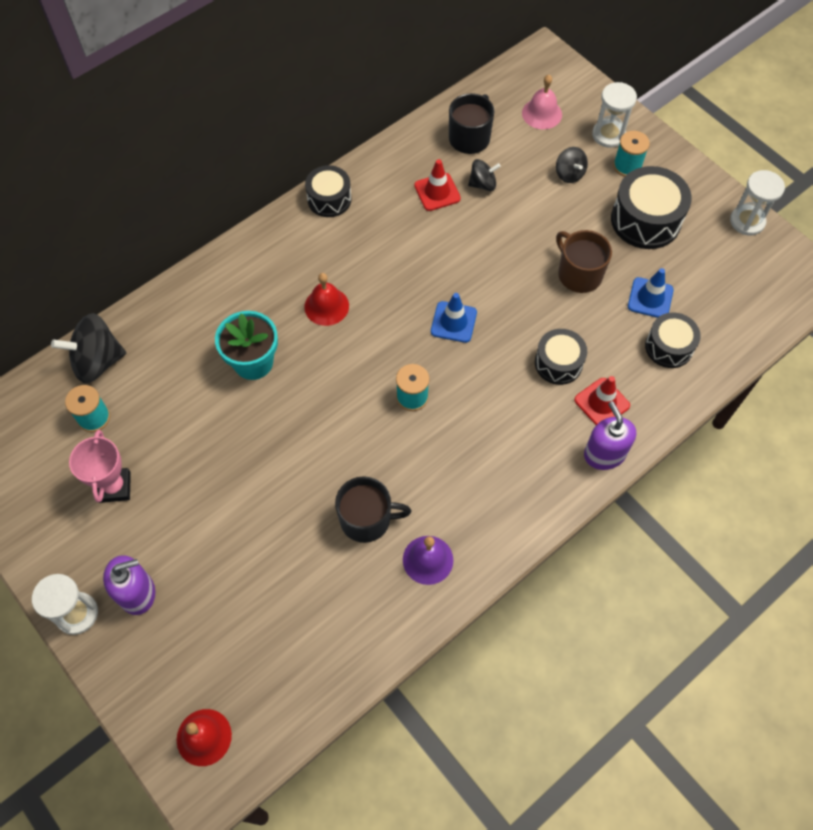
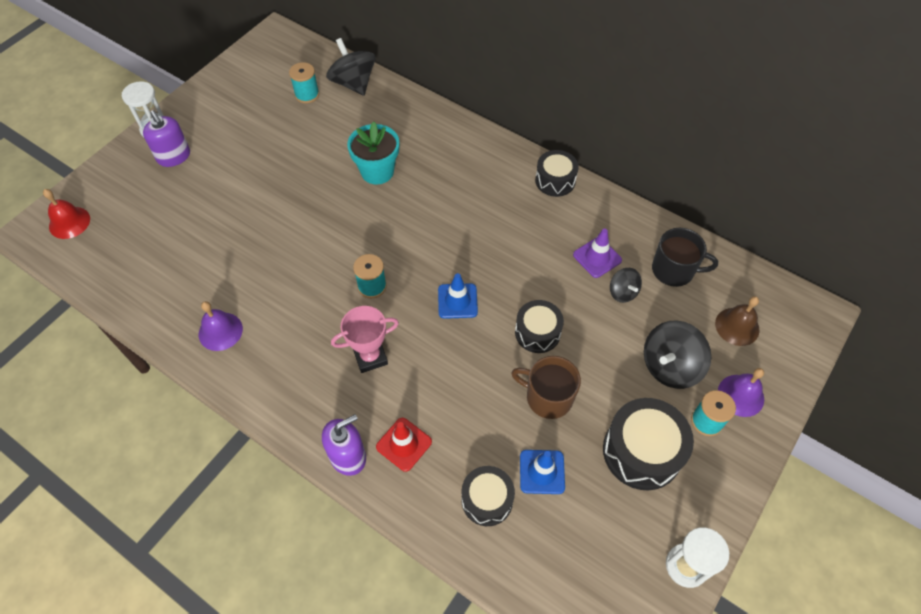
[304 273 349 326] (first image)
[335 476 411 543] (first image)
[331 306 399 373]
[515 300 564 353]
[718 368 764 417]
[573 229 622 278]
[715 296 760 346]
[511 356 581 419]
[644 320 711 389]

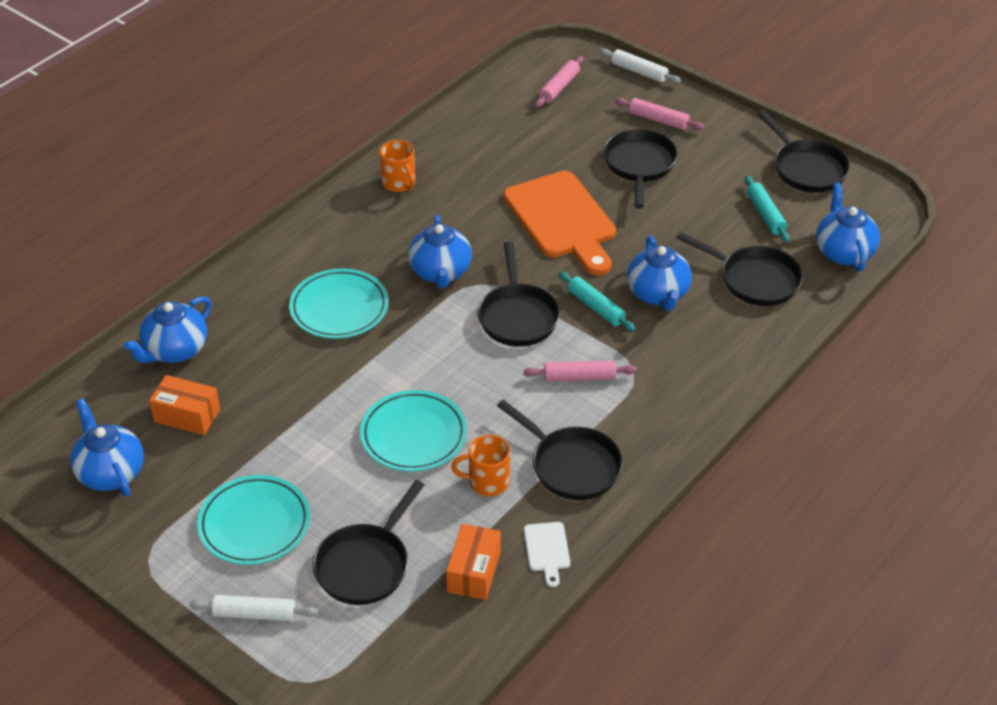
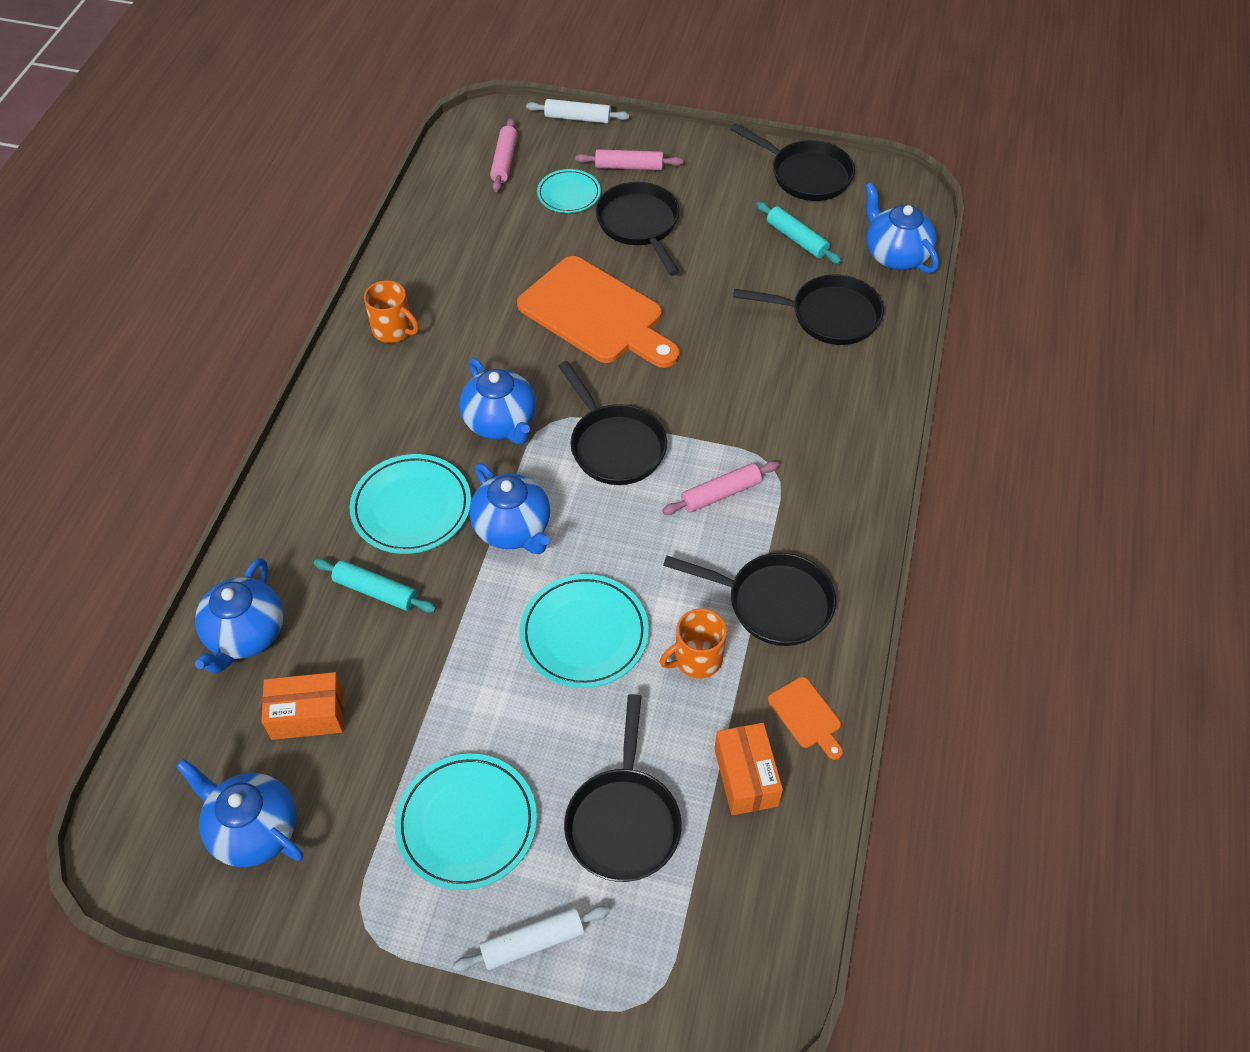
[537 169 601 213]
[314 559 436 613]
[470 463 550 554]
[768 677 843 760]

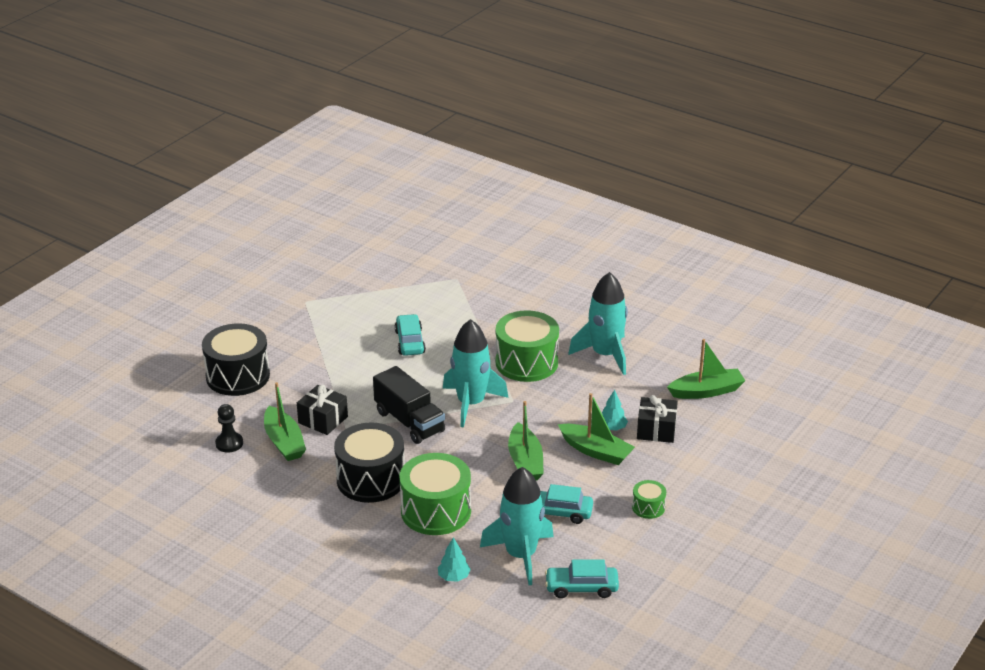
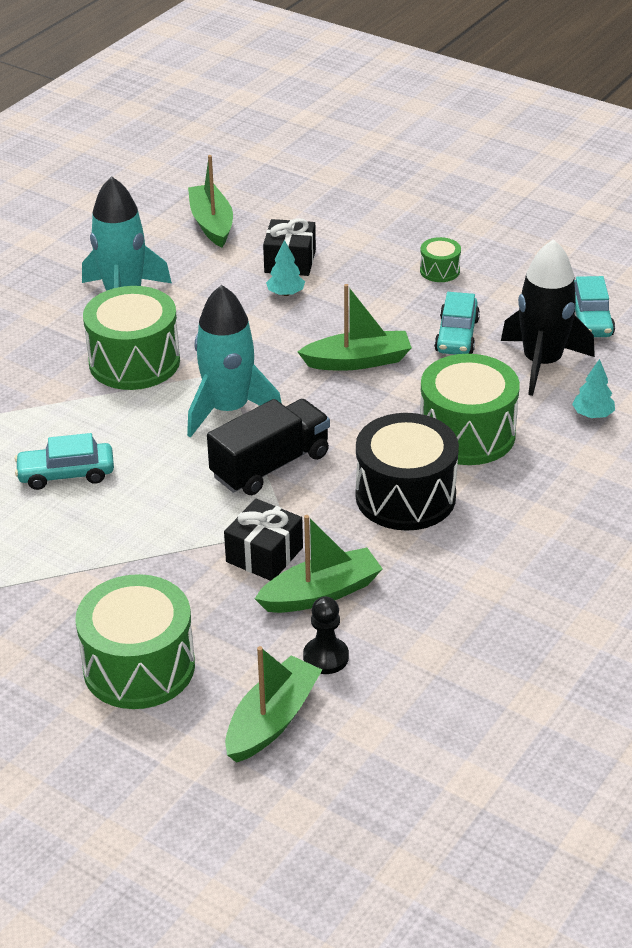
[225 646 322 763]
[75 574 195 709]
[501 239 595 396]

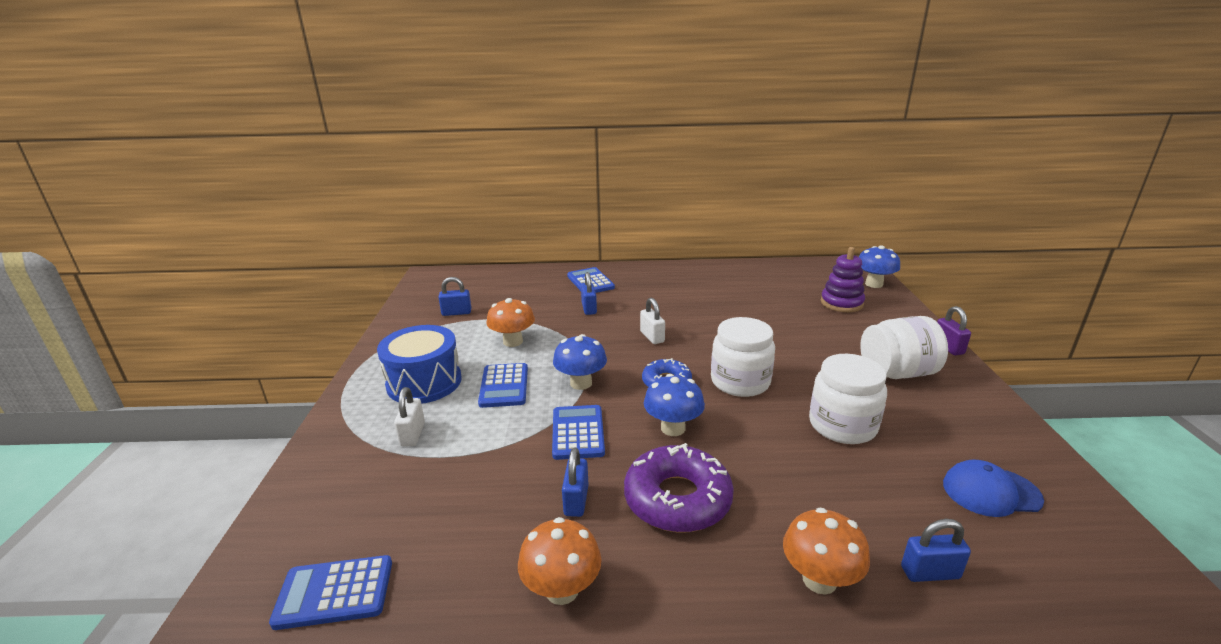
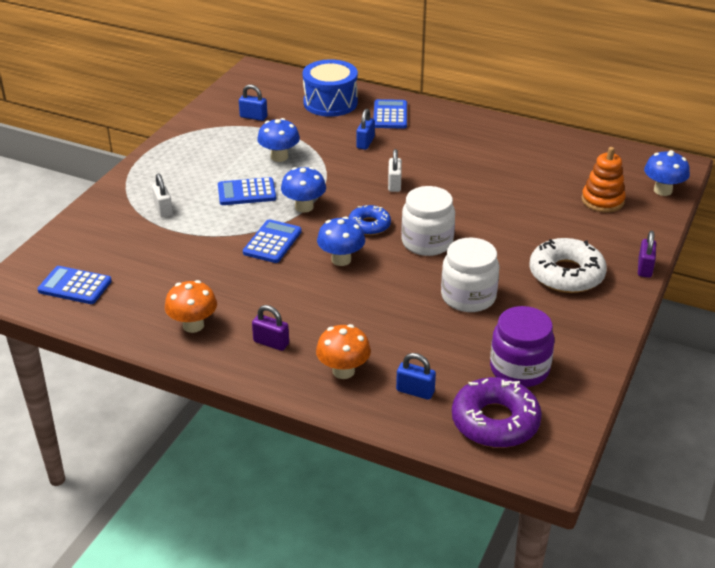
[562 448 589 517] (first image)
[252 305 289 351]
[303 59 358 117]
[452 377 542 448]
[529 238 607 293]
[490 306 554 387]
[257 118 300 162]
[582 147 626 213]
[152 173 173 218]
[218 177 276 205]

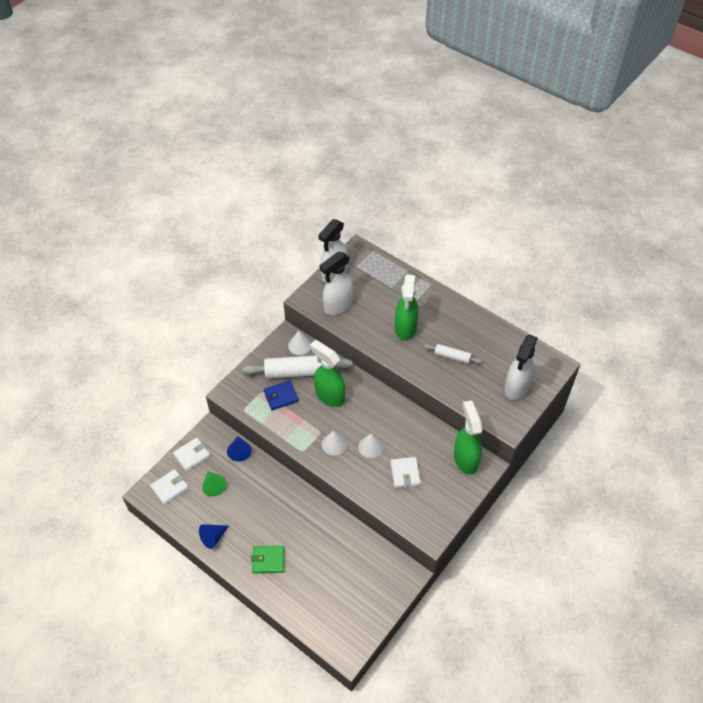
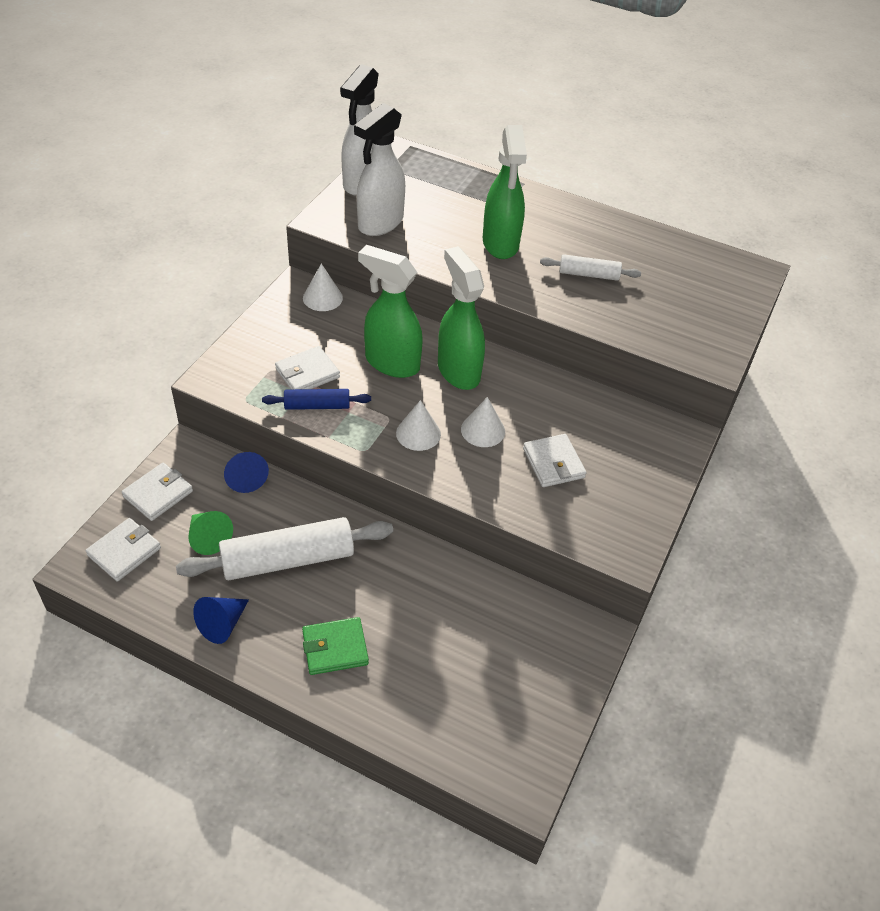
[504 334 538 400] (first image)
[262 389 371 410]
[176 517 393 580]
[438 246 485 390]
[275 346 340 389]

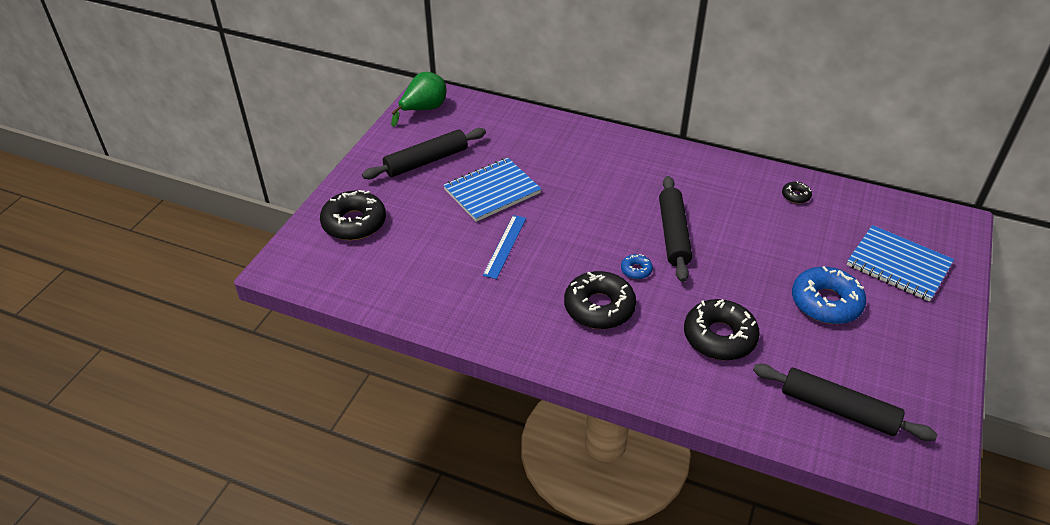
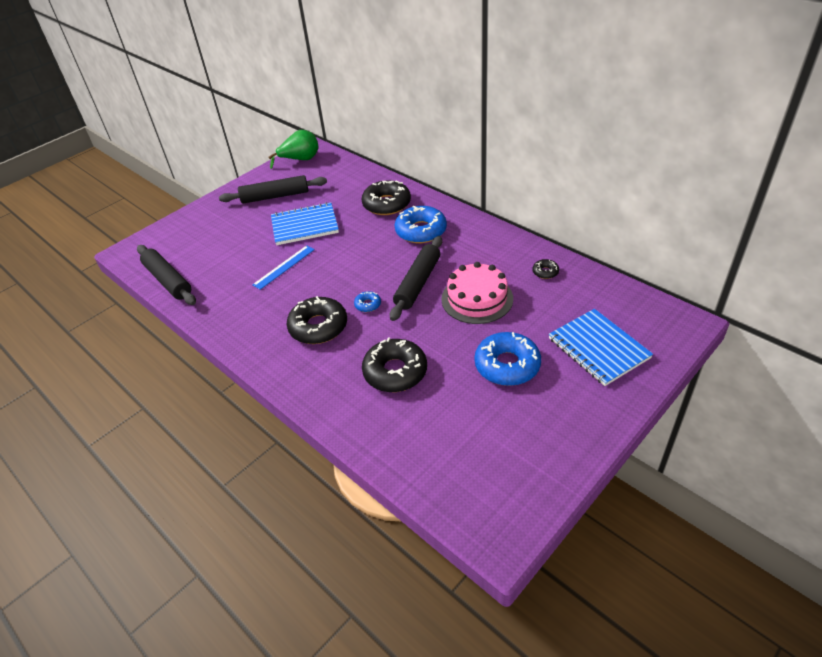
[394 206 447 243]
[441 262 513 324]
[362 180 411 215]
[137 245 196 305]

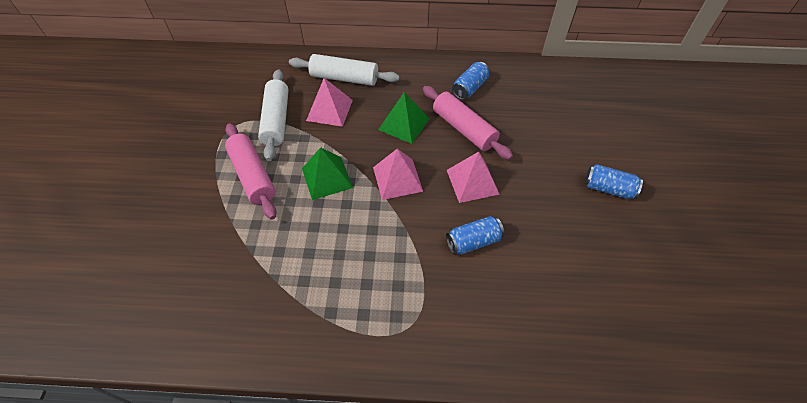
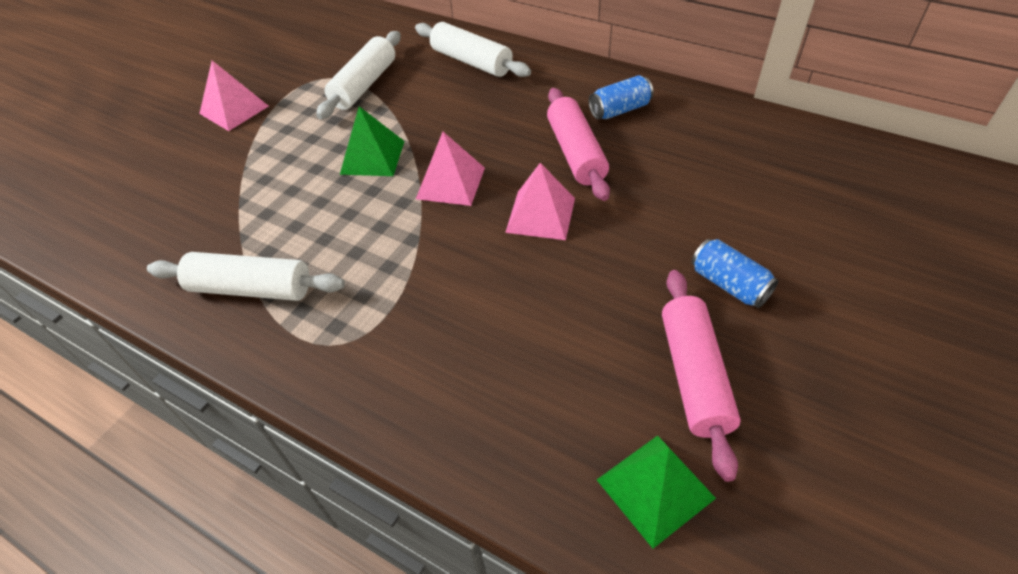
[446 216 504 255] (first image)
[147 252 345 301]
[662 270 741 482]
[199 61 269 131]
[597 435 716 549]

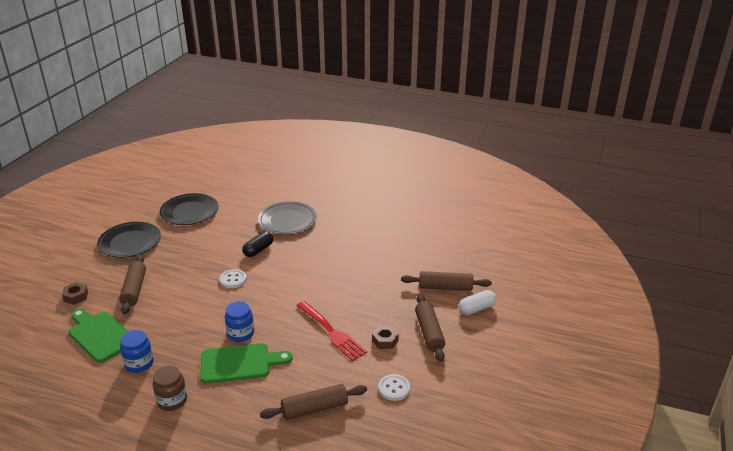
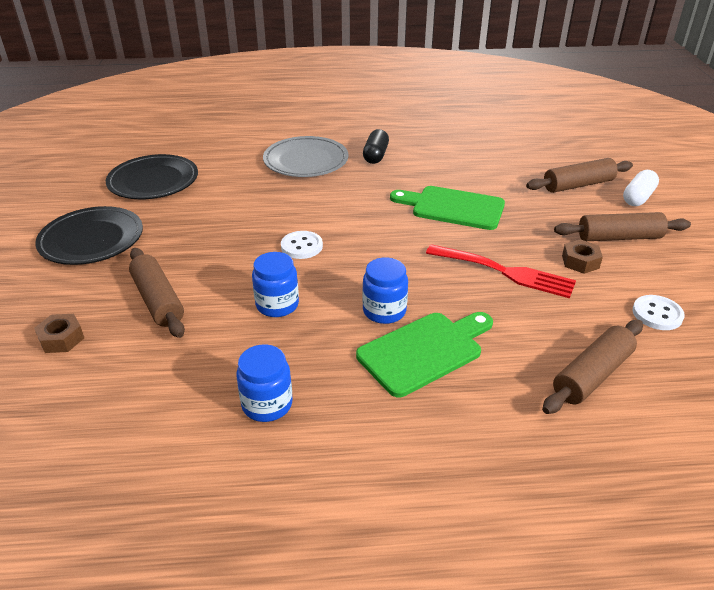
[153 365 187 411] (first image)
[252 252 299 317]
[390 186 505 230]
[363 129 389 164]
[554 212 691 241]

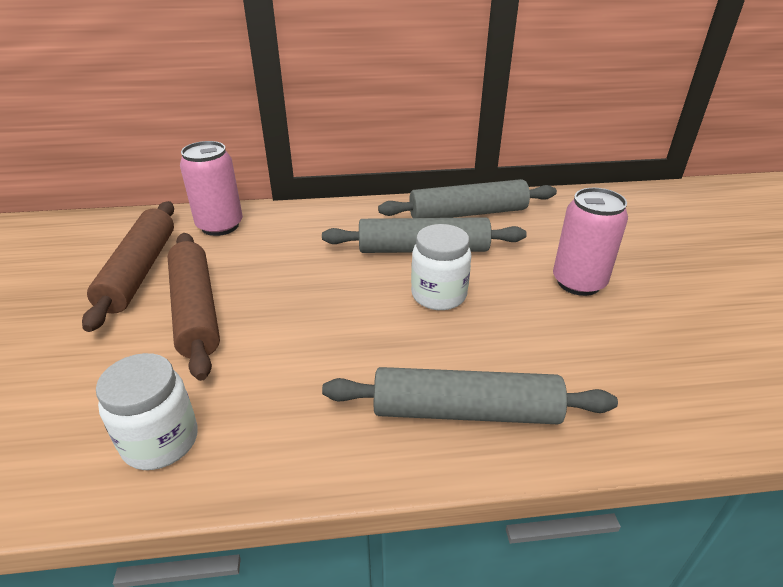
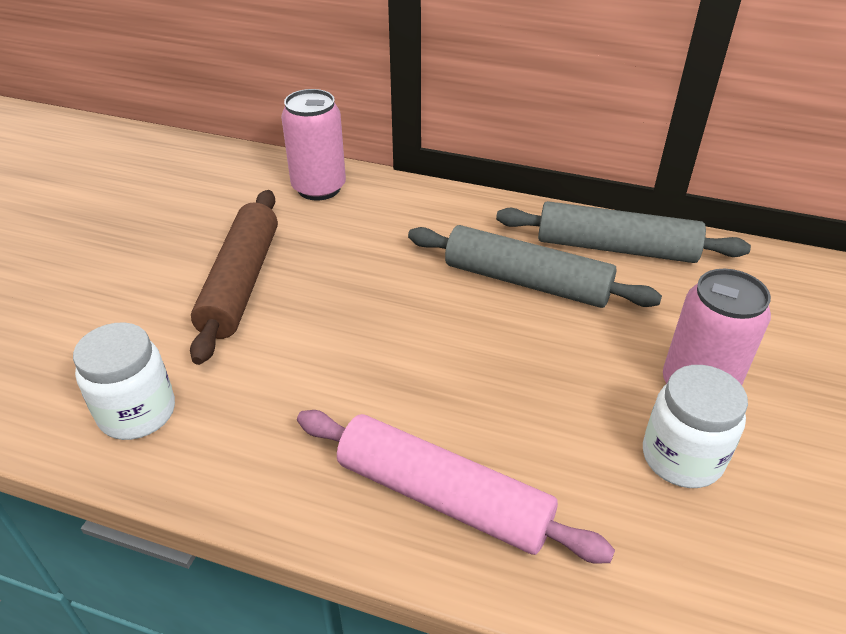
[82 201 174 332] (first image)
[643 365 748 488]
[297 410 615 564]

